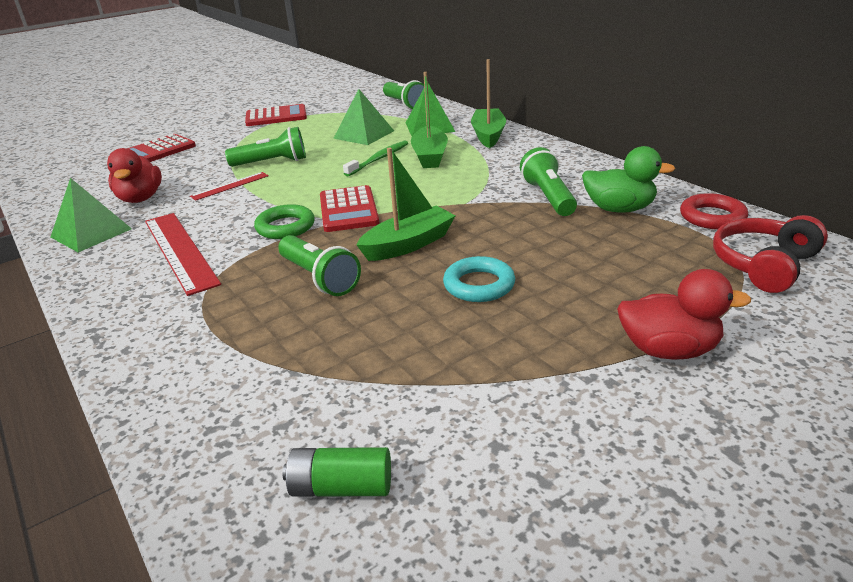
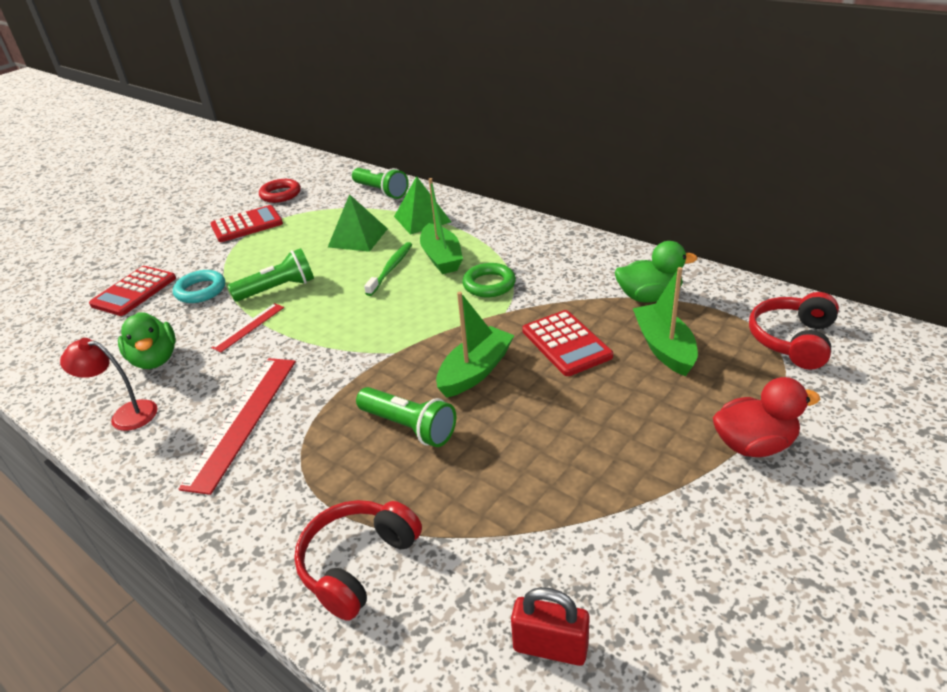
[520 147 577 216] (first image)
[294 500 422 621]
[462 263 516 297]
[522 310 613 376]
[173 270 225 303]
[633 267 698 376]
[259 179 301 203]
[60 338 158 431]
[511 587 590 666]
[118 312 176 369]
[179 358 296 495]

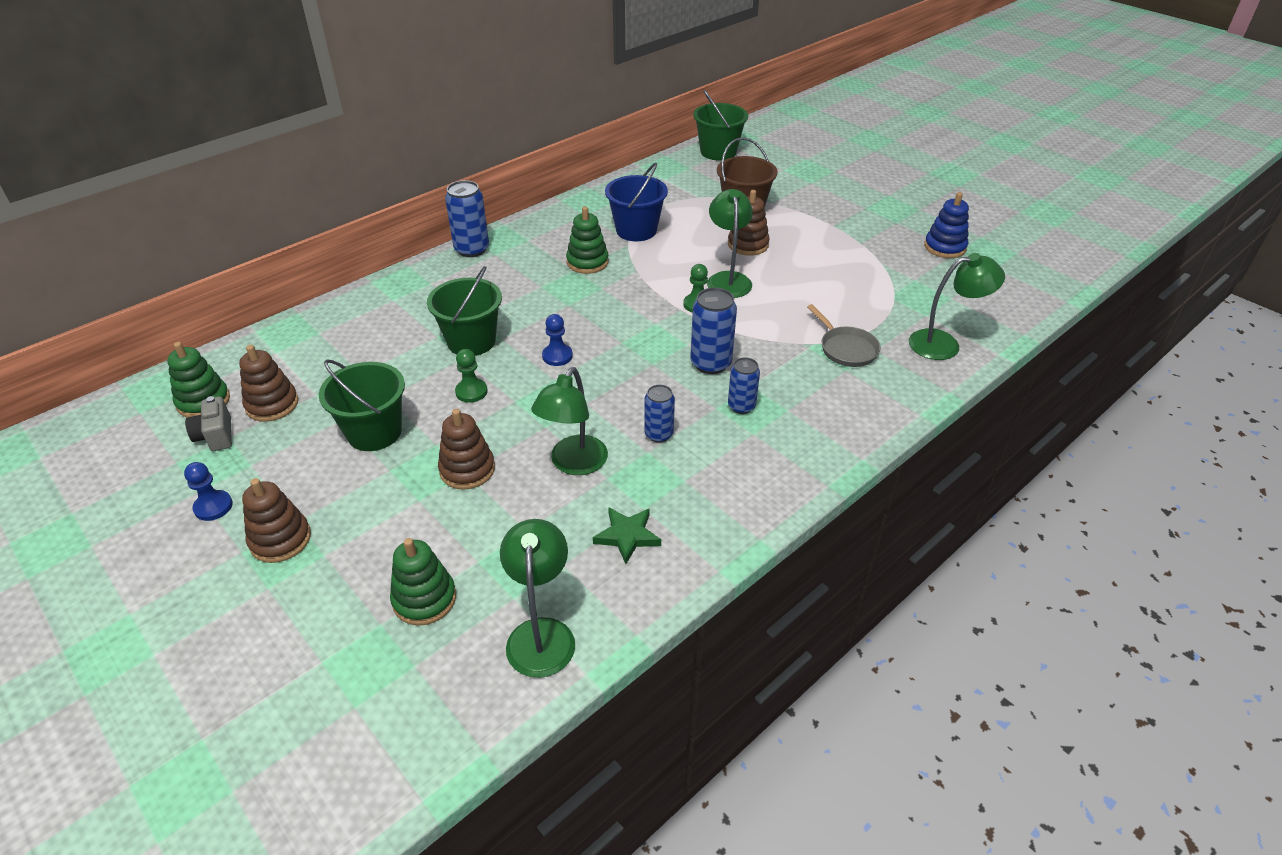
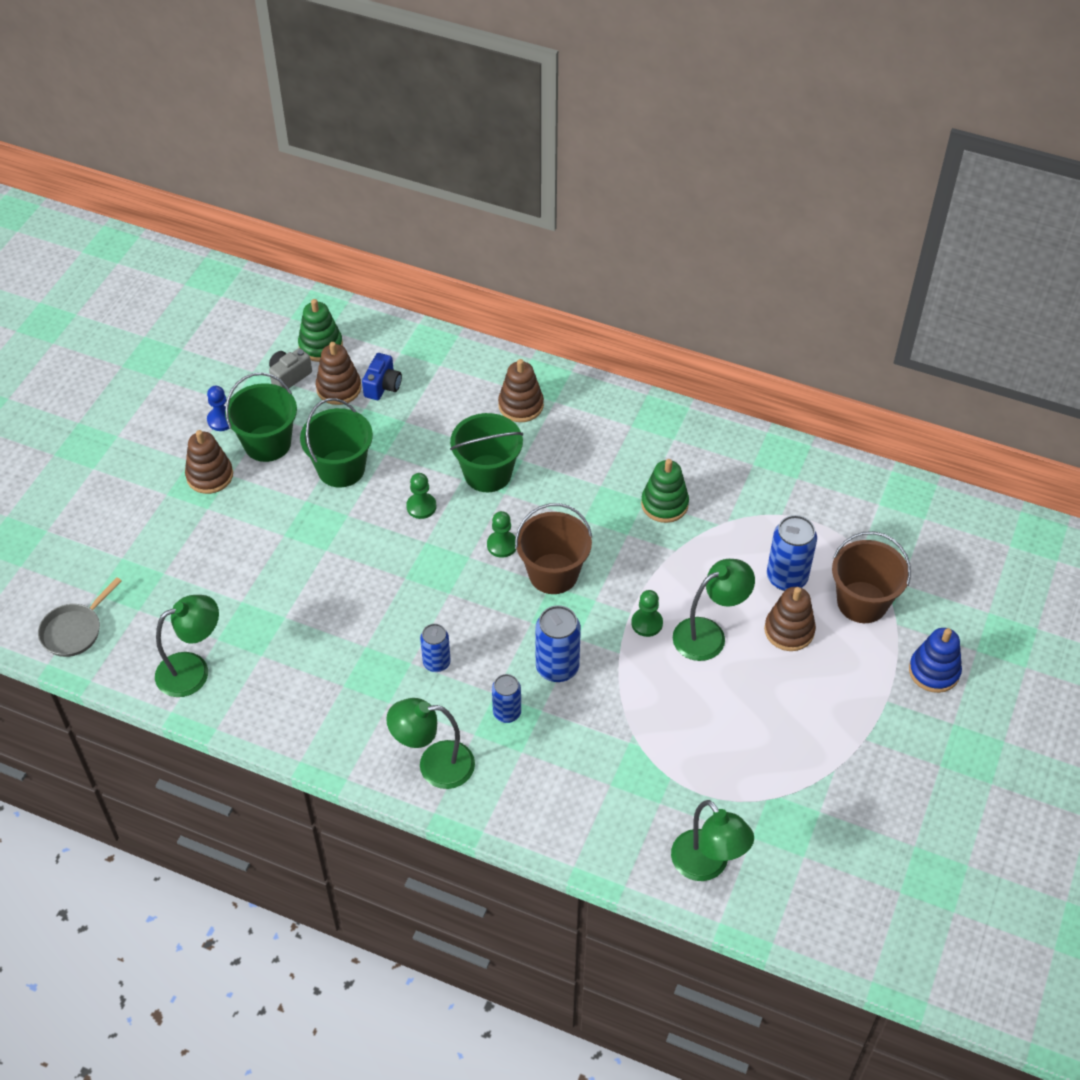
[390 538 456 626] (first image)
[593 507 661 564] (first image)
[605 163 668 241] (first image)
[362 353 402 400]
[515 503 592 594]
[498 359 544 422]
[767 515 817 591]
[386 698 475 789]
[225 373 297 462]
[38 577 122 657]
[909 628 962 693]
[487 511 516 558]

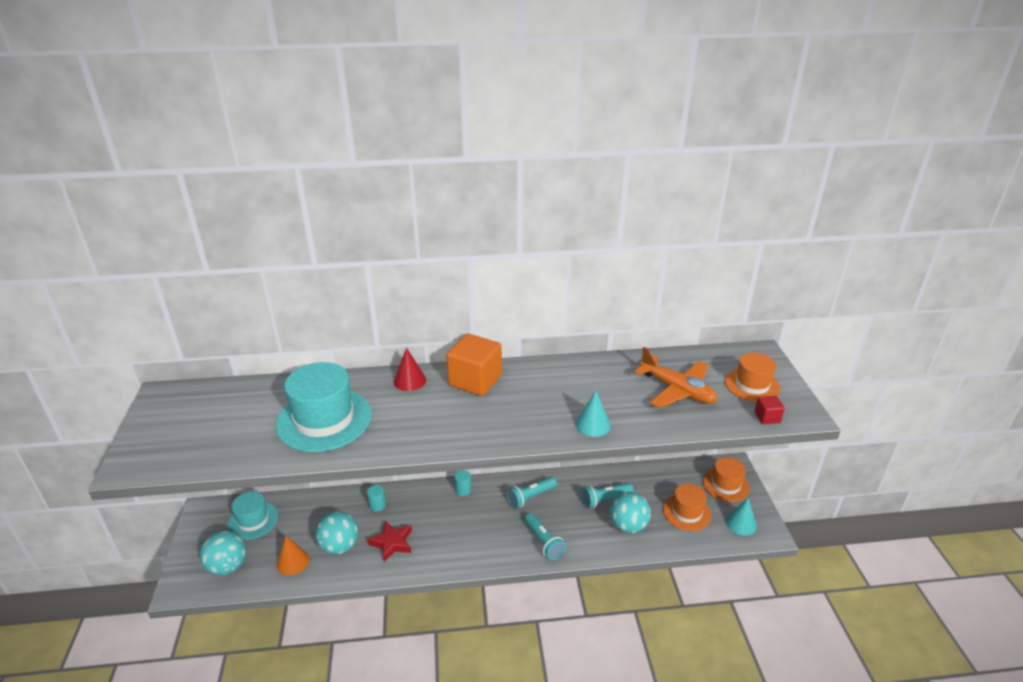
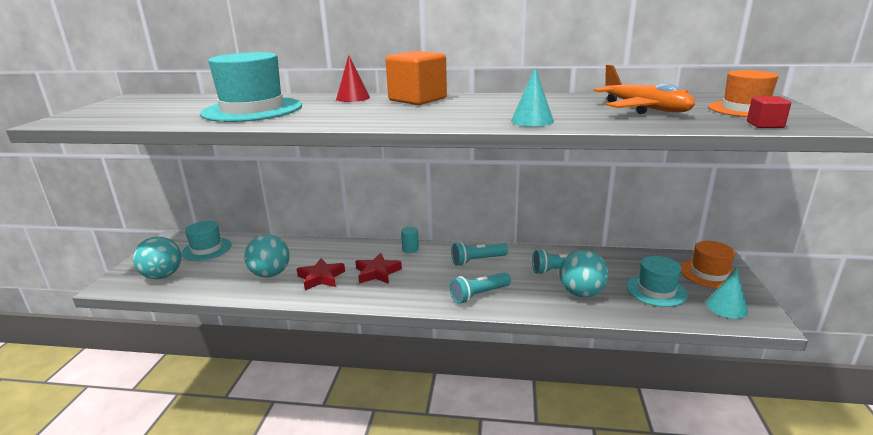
[277 536 309 575] (first image)
[367 485 386 512] (first image)
[355 253 402 284]
[627 256 688 307]
[450 272 511 304]

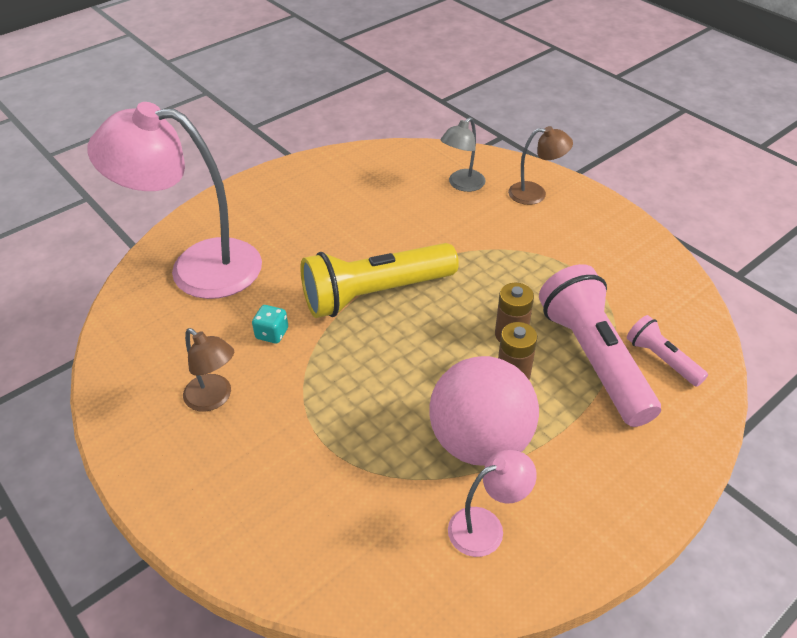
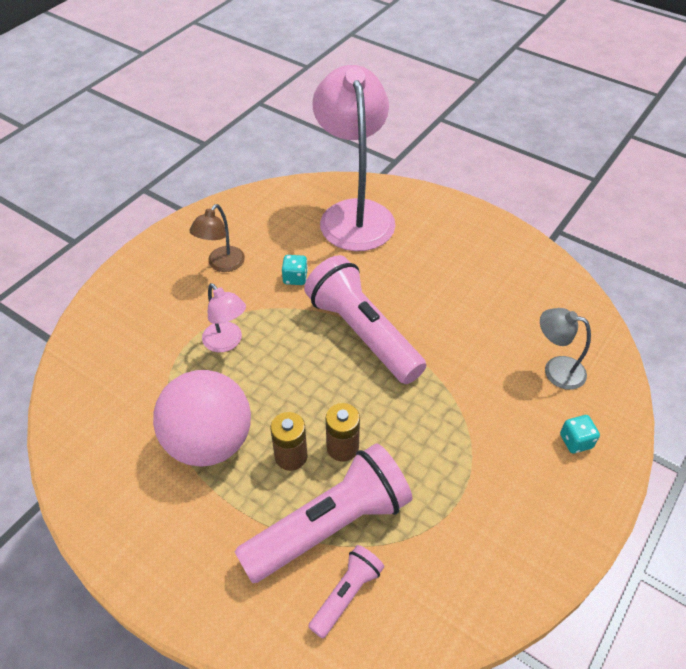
[202 283 246 352]
[560 415 600 453]
[304 255 426 384]

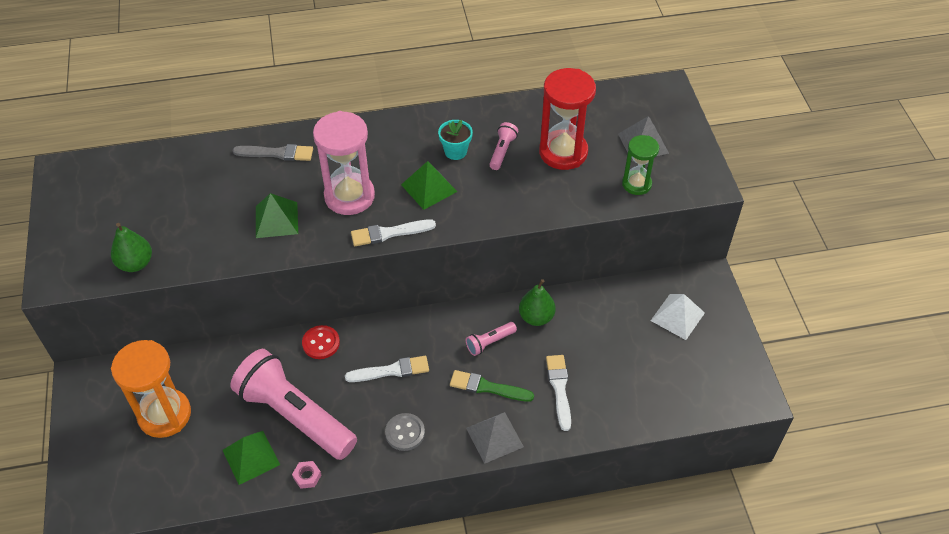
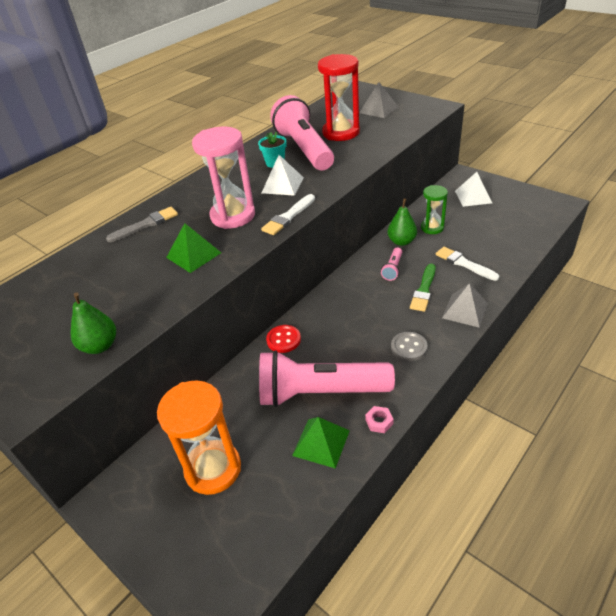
[345 356 429 382] (first image)
[421 185 448 234]
[262 155 304 196]
[410 264 436 312]
[270 95 334 170]

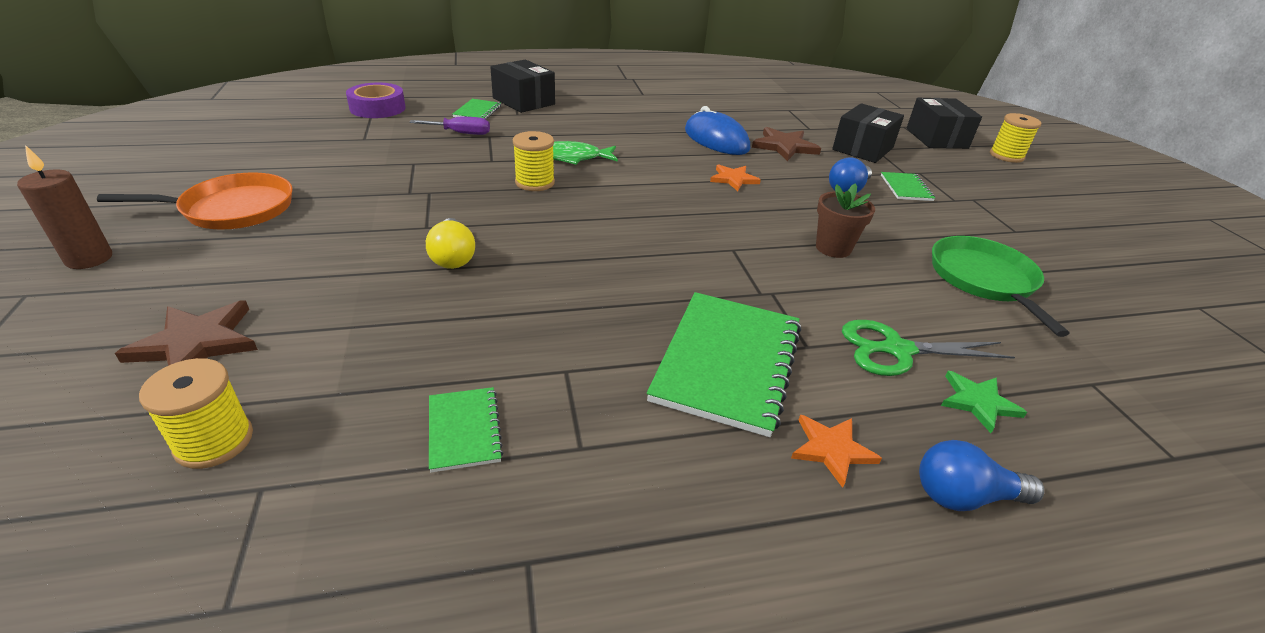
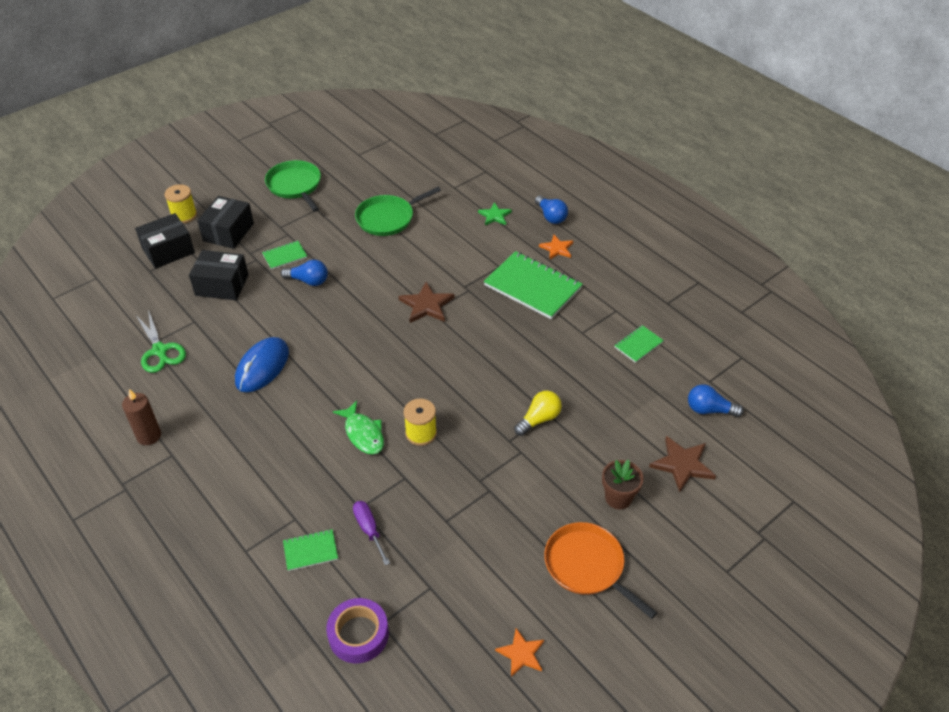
[265 160 321 212]
[122 389 161 445]
[197 196 254 249]
[495 628 544 677]
[399 282 454 323]
[602 460 644 509]
[136 310 186 373]
[688 384 744 417]
[483 251 583 319]

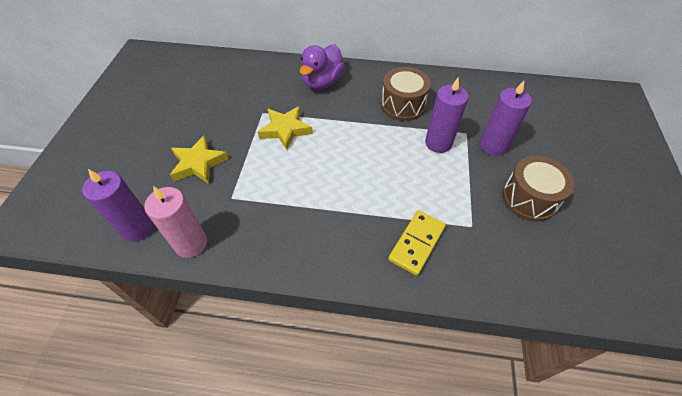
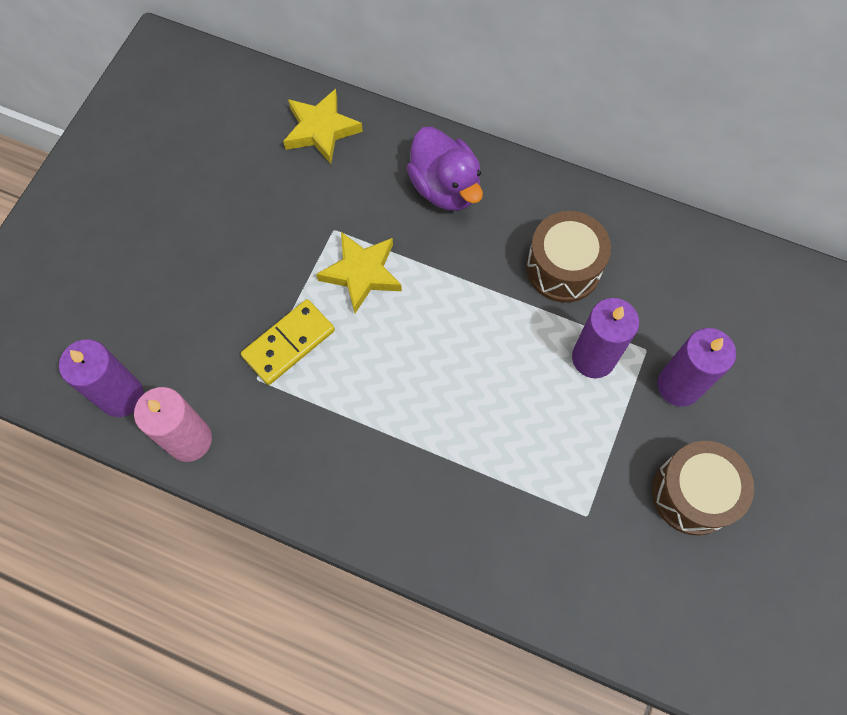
[283 89 363 164]
[241 299 335 385]
[406 127 483 211]

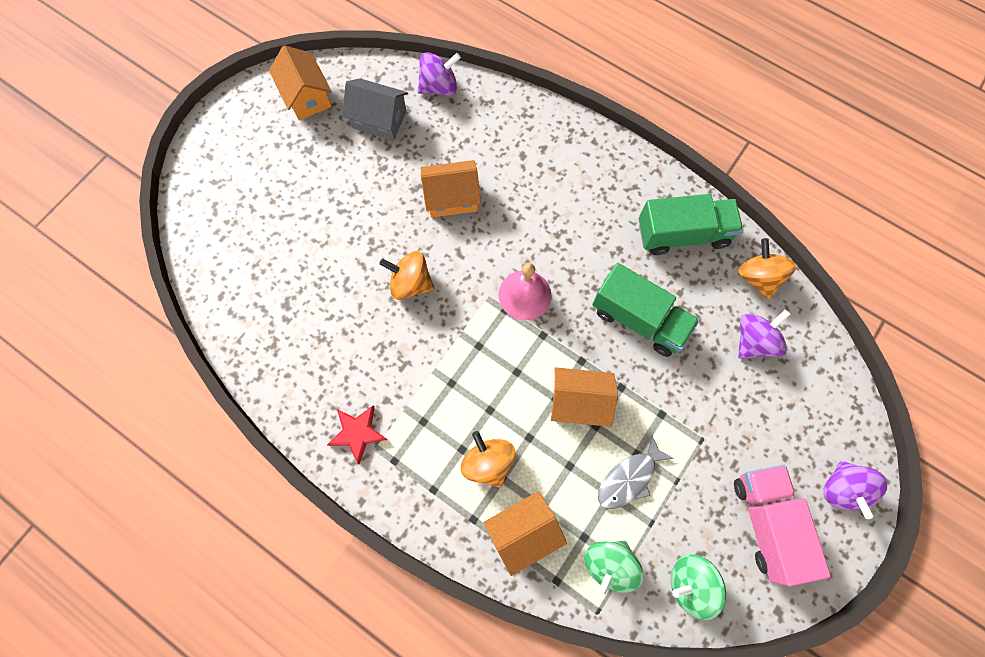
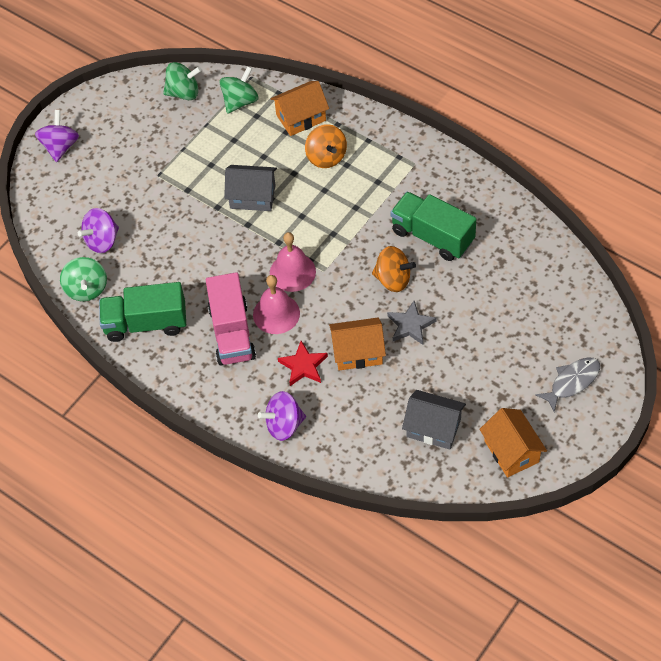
[253 275 300 334]
[387 301 437 345]
[278 341 328 386]
[258 391 306 441]
[390 192 476 261]
[535 358 600 412]
[206 272 256 366]
[224 165 277 211]
[60 257 107 301]

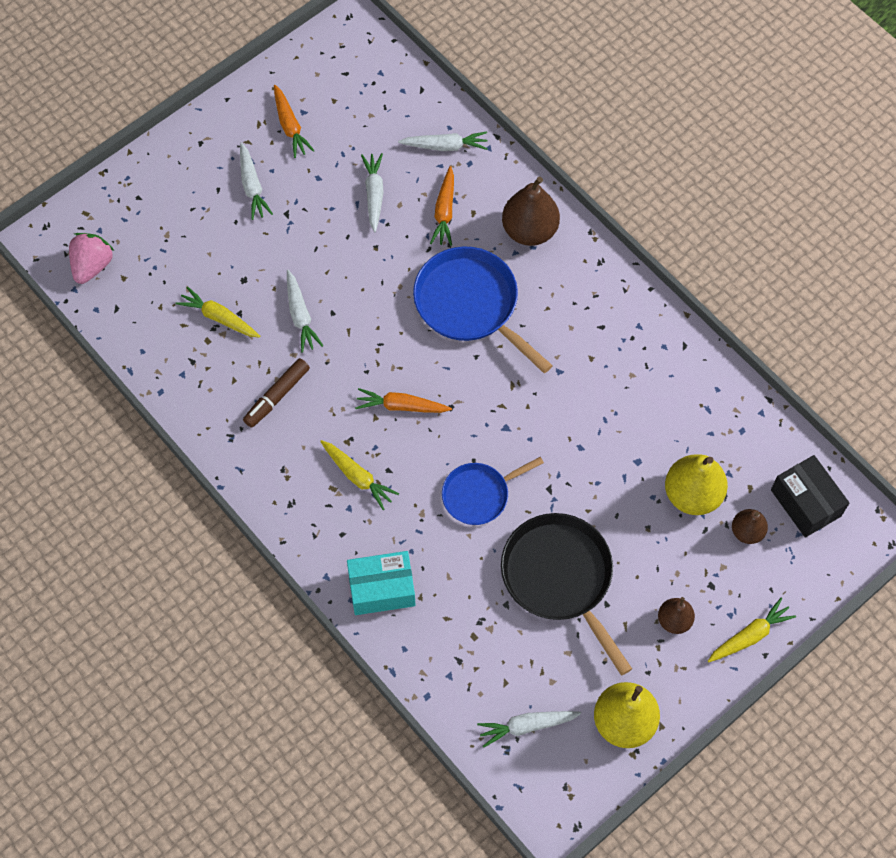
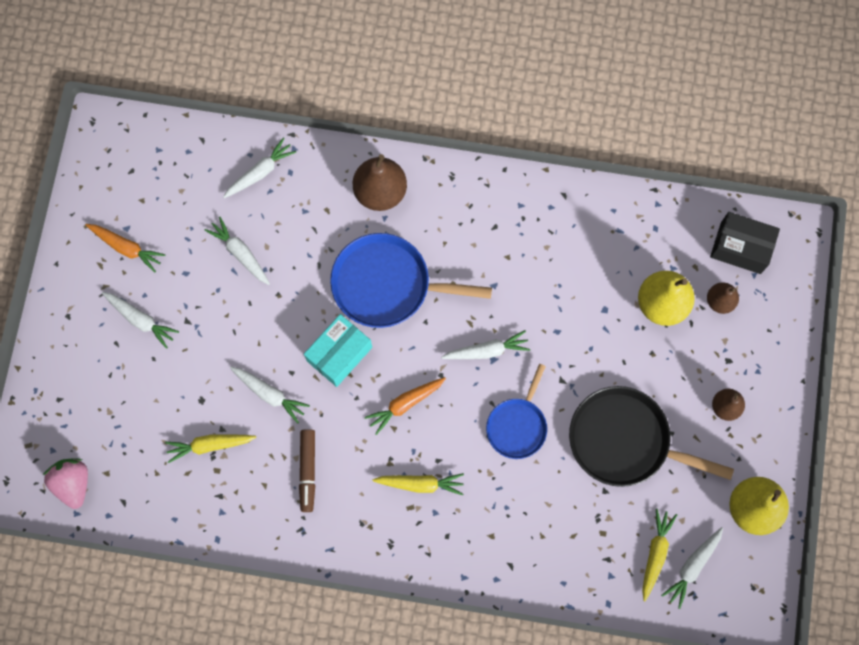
[430 166 454 246] (first image)
[441 330 530 359]
[304 314 372 387]
[642 509 677 602]

